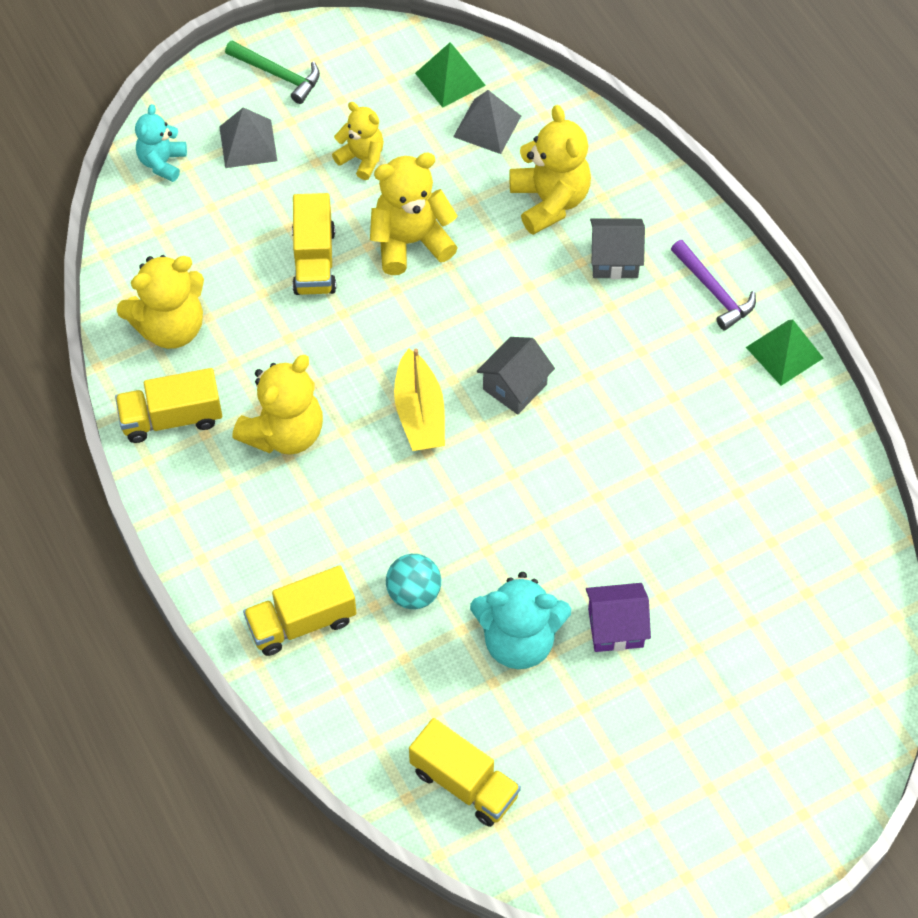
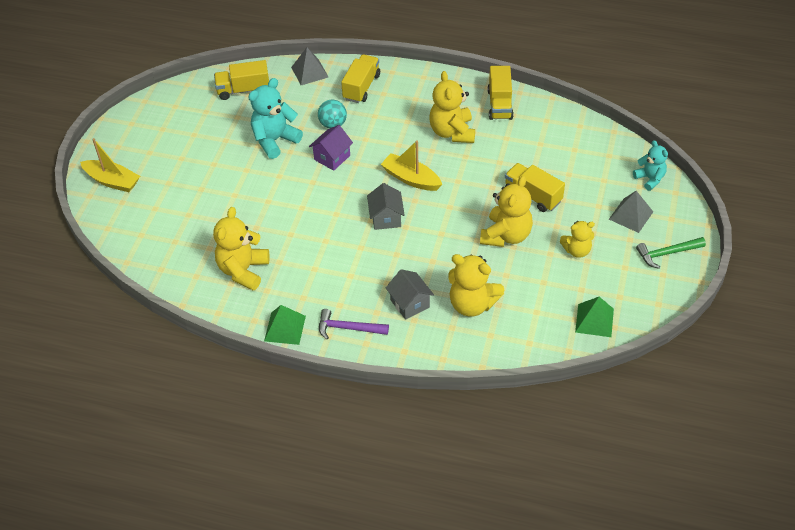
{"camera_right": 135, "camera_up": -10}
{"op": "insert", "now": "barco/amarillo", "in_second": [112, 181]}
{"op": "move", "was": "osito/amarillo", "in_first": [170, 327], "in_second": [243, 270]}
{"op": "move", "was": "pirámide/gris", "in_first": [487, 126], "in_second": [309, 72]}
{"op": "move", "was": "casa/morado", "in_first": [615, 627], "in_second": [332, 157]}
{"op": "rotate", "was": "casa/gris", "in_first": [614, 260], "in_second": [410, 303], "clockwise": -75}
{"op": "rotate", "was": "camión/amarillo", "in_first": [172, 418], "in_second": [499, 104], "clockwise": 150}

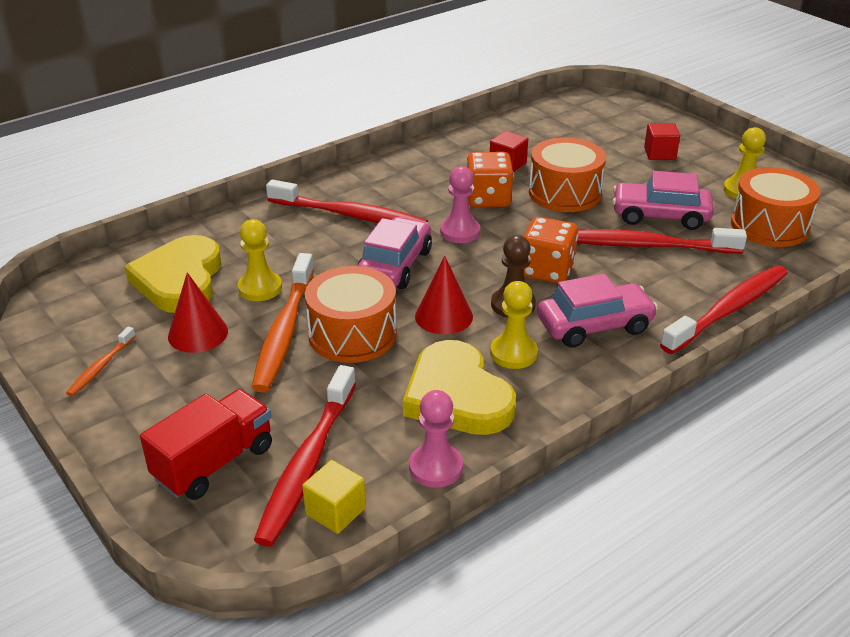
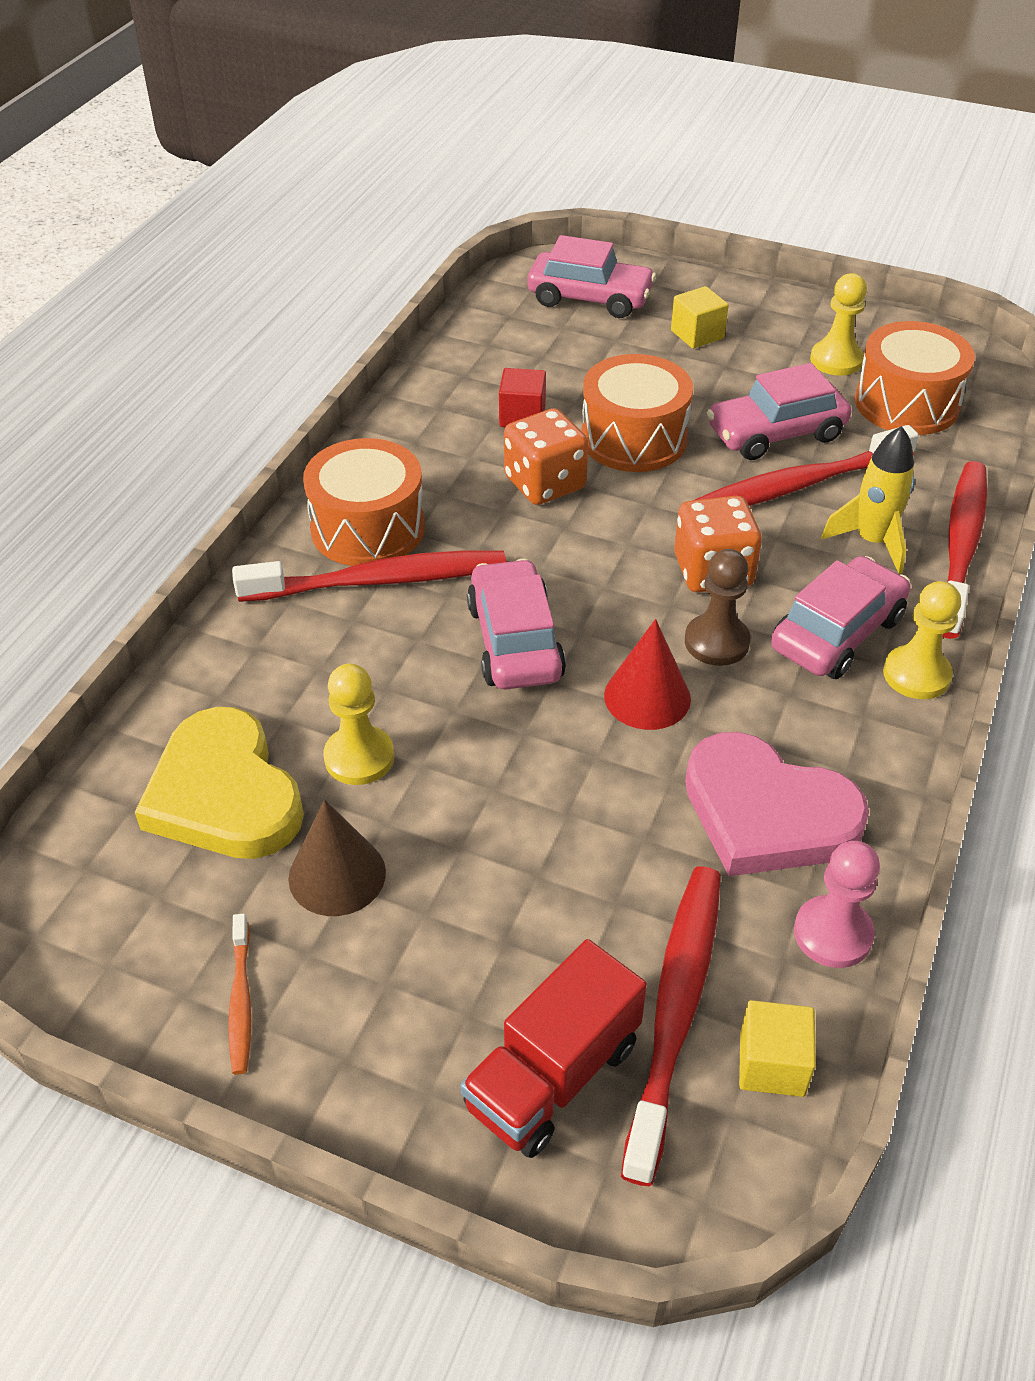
{"camera_right": -30, "camera_up": 10}
{"op": "recolor", "was": "cono/rojo", "now": "cono/marrón", "in_first": [198, 333], "in_second": [337, 875]}
{"op": "move", "was": "tambor/naranja", "in_first": [352, 334], "in_second": [368, 528]}
{"op": "rotate", "was": "camión/rojo", "in_first": [214, 463], "in_second": [552, 1075], "clockwise": -150}
{"op": "insert", "now": "coche/rosa", "in_second": [590, 298]}
{"op": "rotate", "was": "cepillo de dientes/rojo", "in_first": [307, 464], "in_second": [675, 1011], "clockwise": -150}
{"op": "recolor", "was": "cubo/rojo", "now": "cubo/amarillo", "in_first": [659, 153], "in_second": [697, 334]}
{"op": "recolor", "was": "corazón/amarillo", "now": "corazón/rosa", "in_first": [457, 396], "in_second": [767, 813]}
{"op": "insert", "now": "cohete/amarillo", "in_second": [872, 542]}
{"op": "move", "was": "peón/amarillo", "in_first": [513, 353], "in_second": [916, 674]}
{"op": "delete", "was": "cepillo de dientes/naranja", "in_first": [284, 331]}
{"op": "delete", "was": "peón/rosa", "in_first": [460, 232]}

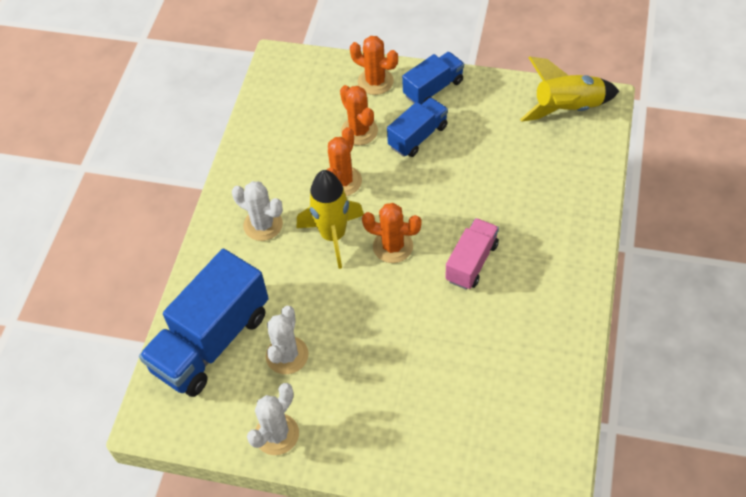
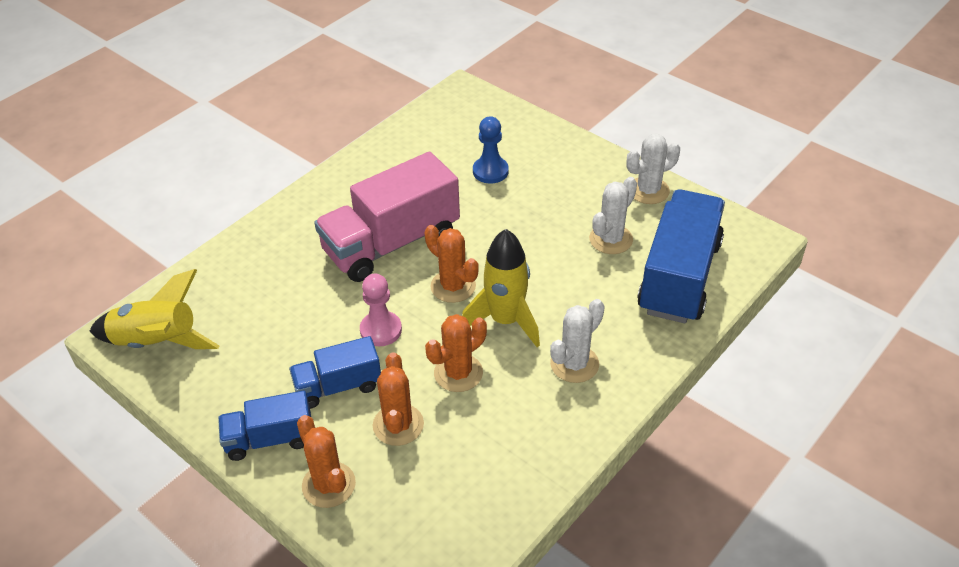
{"camera_right": -155, "camera_up": -10}
{"op": "resize", "was": "camión/rosa", "in_first": [471, 262], "in_second": [391, 243], "ratio": 1.81}
{"op": "insert", "now": "peón/rosa", "in_second": [381, 330]}
{"op": "insert", "now": "peón/azul", "in_second": [490, 171]}
{"op": "rotate", "was": "cactus/blanco", "in_first": [263, 225], "in_second": [574, 364], "clockwise": 75}
{"op": "rotate", "was": "camión/azul", "in_first": [211, 341], "in_second": [679, 277], "clockwise": -45}

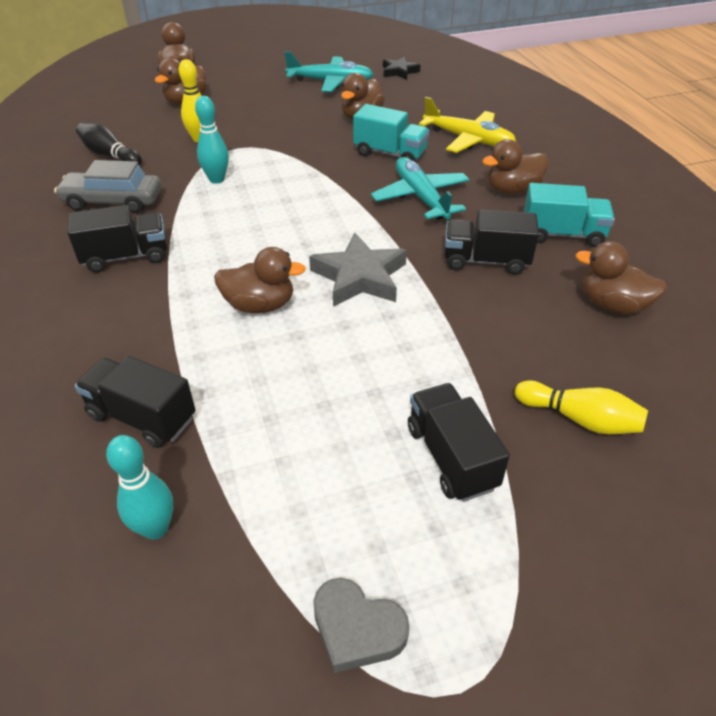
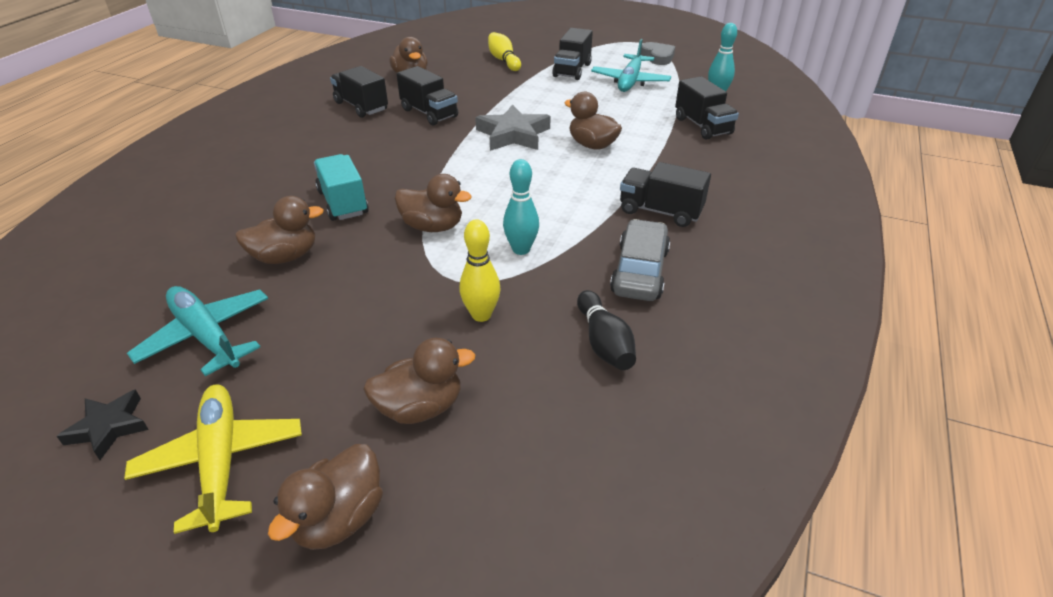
{"camera_right": -140, "camera_up": -5}
{"op": "move", "was": "estrella/negro", "in_first": [399, 72], "in_second": [109, 427]}
{"op": "move", "was": "avión/amarillo", "in_first": [468, 139], "in_second": [221, 460]}
{"op": "recolor", "was": "camión/turquesa", "now": "camión/negro", "in_first": [562, 234], "in_second": [361, 106]}
{"op": "move", "was": "pato/marrón", "in_first": [512, 190], "in_second": [433, 227]}
{"op": "move", "was": "avión/turquesa", "in_first": [420, 197], "in_second": [630, 81]}
{"op": "rotate", "was": "coche/gris", "in_first": [113, 201], "in_second": [640, 271], "clockwise": -120}

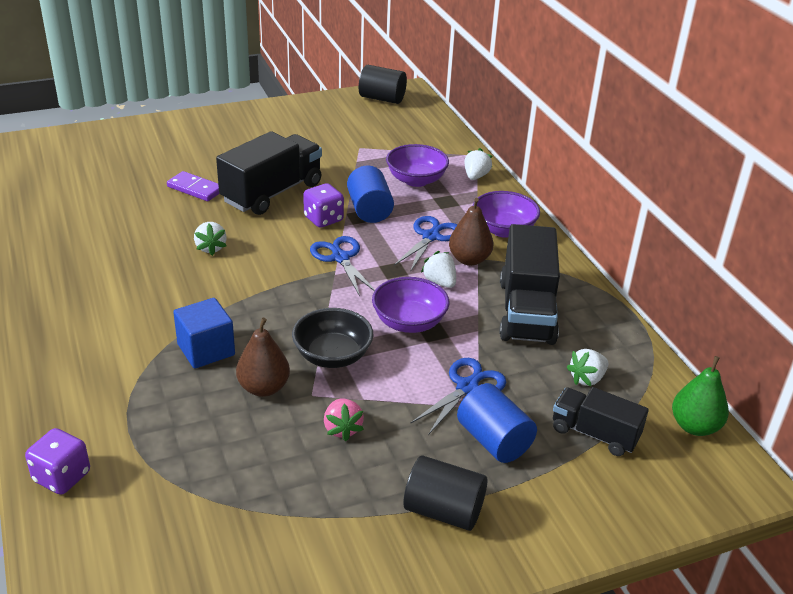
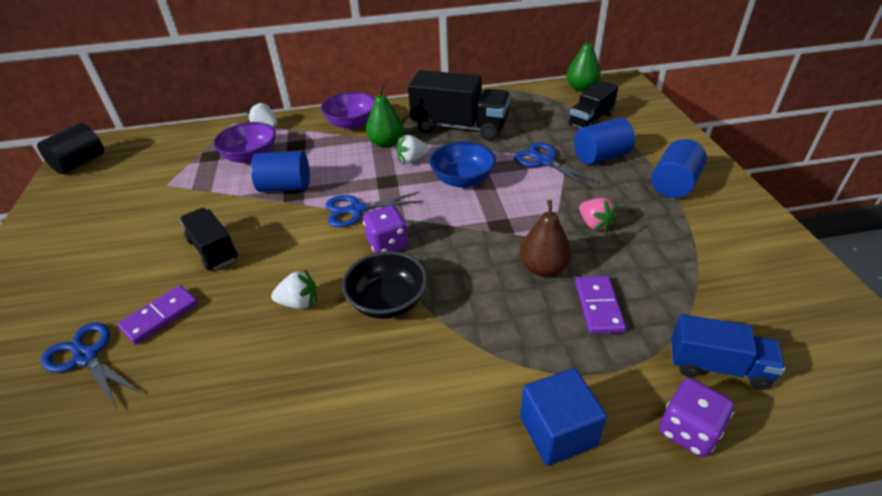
{"camera_right": -75, "camera_up": 5}
{"op": "move", "was": "tijeras/azul", "in_first": [431, 237], "in_second": [86, 357]}
{"op": "resize", "was": "camión/negro", "in_first": [272, 193], "in_second": [213, 250], "ratio": 0.6}
{"op": "move", "was": "cuenco/negro", "in_first": [332, 356], "in_second": [388, 301]}
{"op": "move", "was": "dado/morado", "in_first": [323, 219], "in_second": [387, 244]}
{"op": "recolor", "was": "pera/marrón", "now": "pera/verde", "in_first": [469, 259], "in_second": [386, 143]}
{"op": "recolor", "was": "cuenco/morado", "now": "cuenco/azul", "in_first": [409, 322], "in_second": [462, 180]}
{"op": "move", "was": "cubo/azul", "in_first": [206, 350], "in_second": [557, 431]}
{"op": "insert", "now": "ficha de dominó/morado", "in_second": [598, 306]}
{"op": "rotate", "was": "fresa/rosa", "in_first": [342, 429], "in_second": [594, 224], "clockwise": 60}
{"op": "recolor", "was": "cilindro/negro", "now": "cilindro/azul", "in_first": [443, 511], "in_second": [674, 184]}
{"op": "insert", "now": "camión/azul", "in_second": [717, 366]}
{"op": "delete", "was": "fresa/blanco", "in_first": [587, 379]}

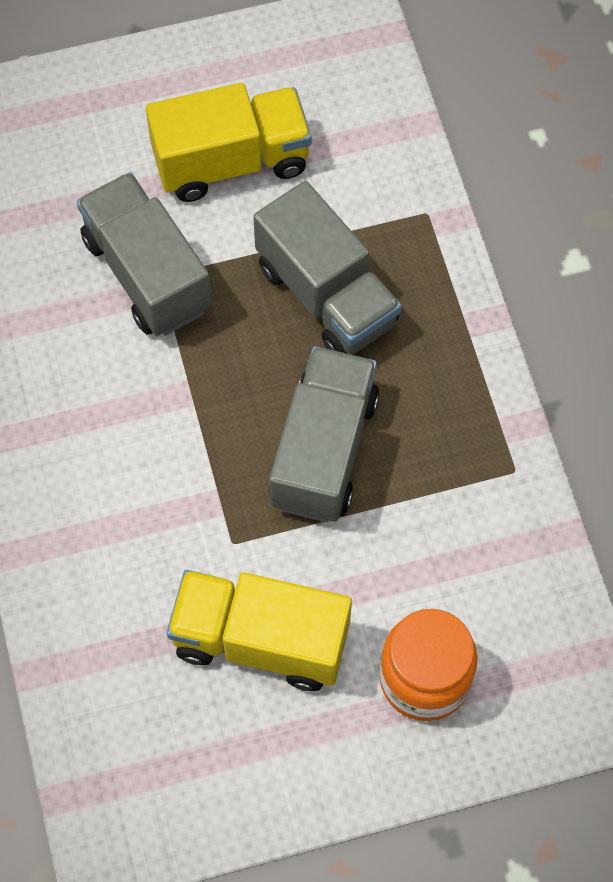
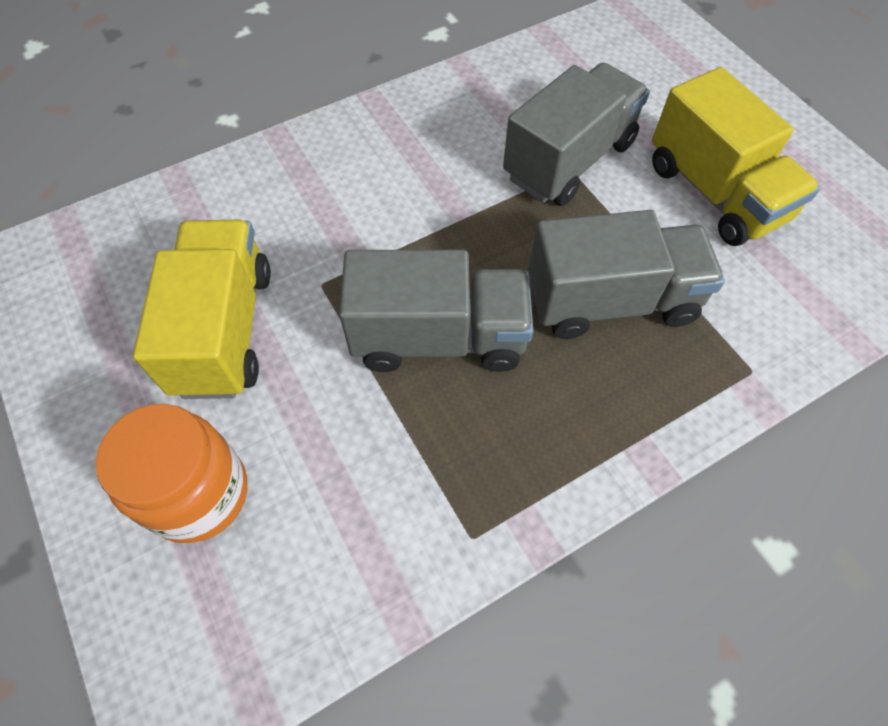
{"camera_right": 75, "camera_up": -5}
{"op": "rotate", "was": "camión/gris", "in_first": [326, 295], "in_second": [611, 301], "clockwise": -135}

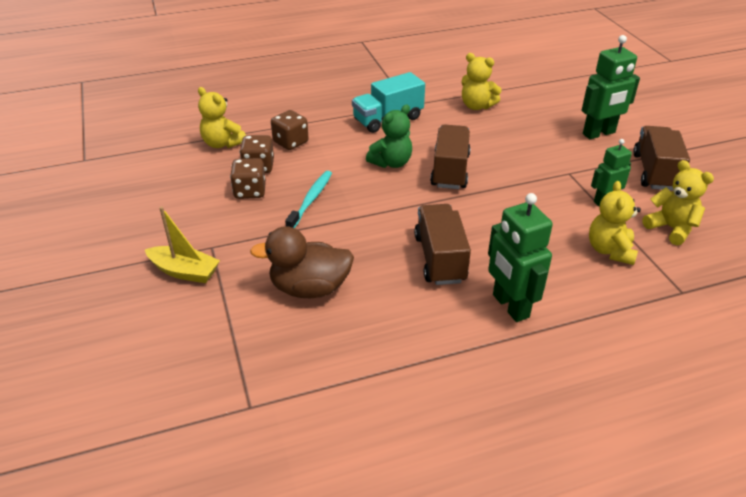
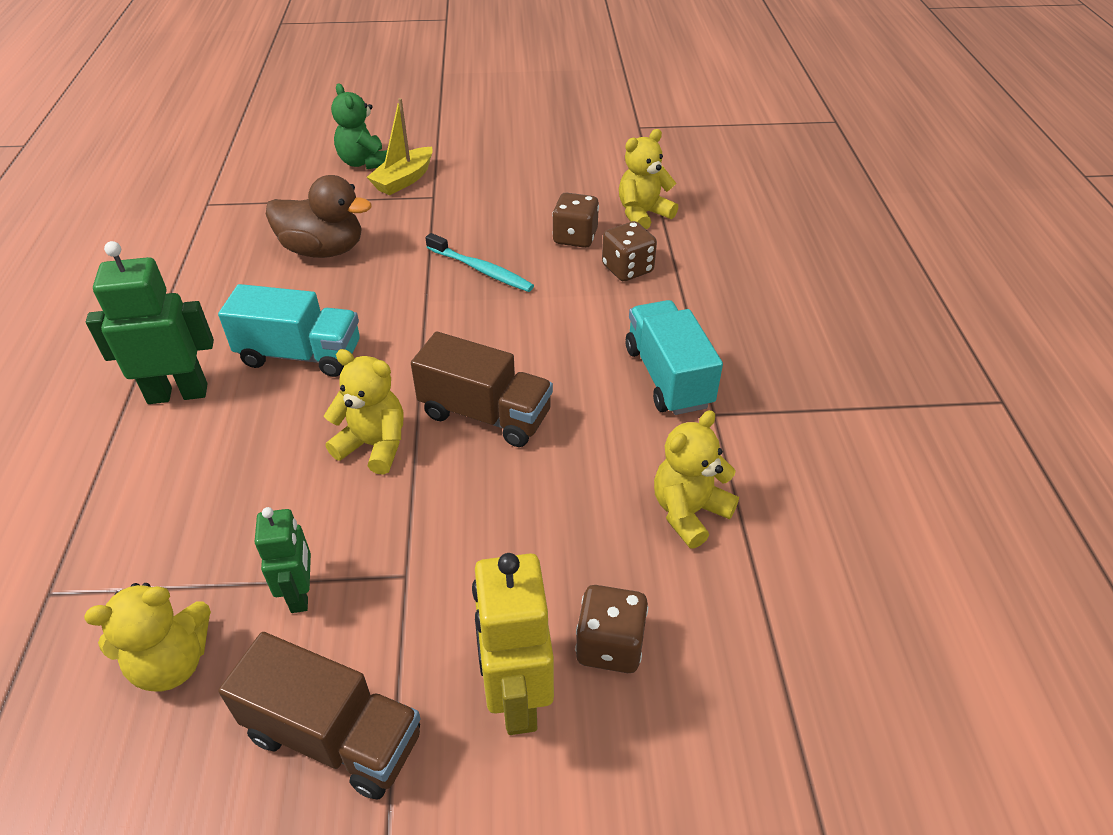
{"camera_right": 105, "camera_up": 5}
{"op": "recolor", "was": "camión/marrón", "now": "camión/turquesa", "in_first": [440, 258], "in_second": [300, 355]}
{"op": "rotate", "was": "pato/marrón", "in_first": [310, 288], "in_second": [324, 250], "clockwise": 90}
{"op": "move", "was": "osito/amarillo", "in_first": [610, 250], "in_second": [374, 445]}
{"op": "move", "was": "osito/verde", "in_first": [391, 163], "in_second": [364, 162]}
{"op": "recolor", "was": "robot/verde", "now": "robot/amarillo", "in_first": [599, 133], "in_second": [517, 697]}
{"op": "move", "was": "dado/marrón", "in_first": [250, 191], "in_second": [610, 645]}

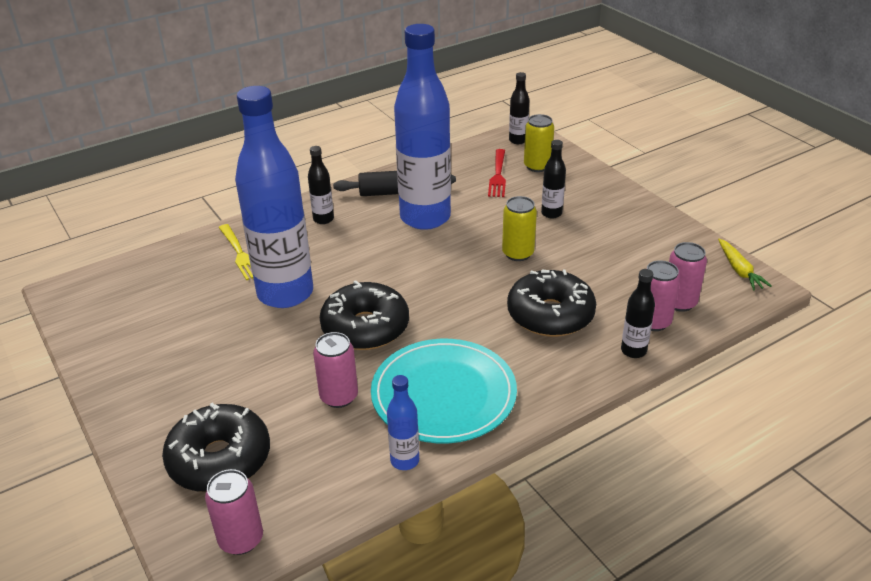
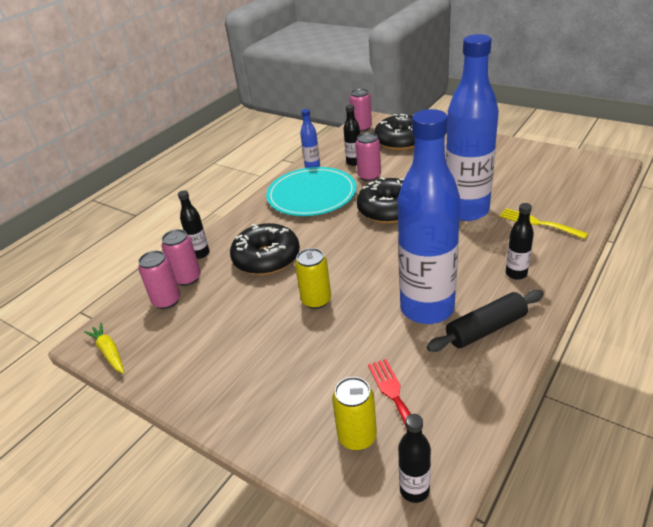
{"camera_right": 160, "camera_up": 0}
{"op": "move", "was": "botella/negro", "in_first": [551, 213], "in_second": [354, 162]}

